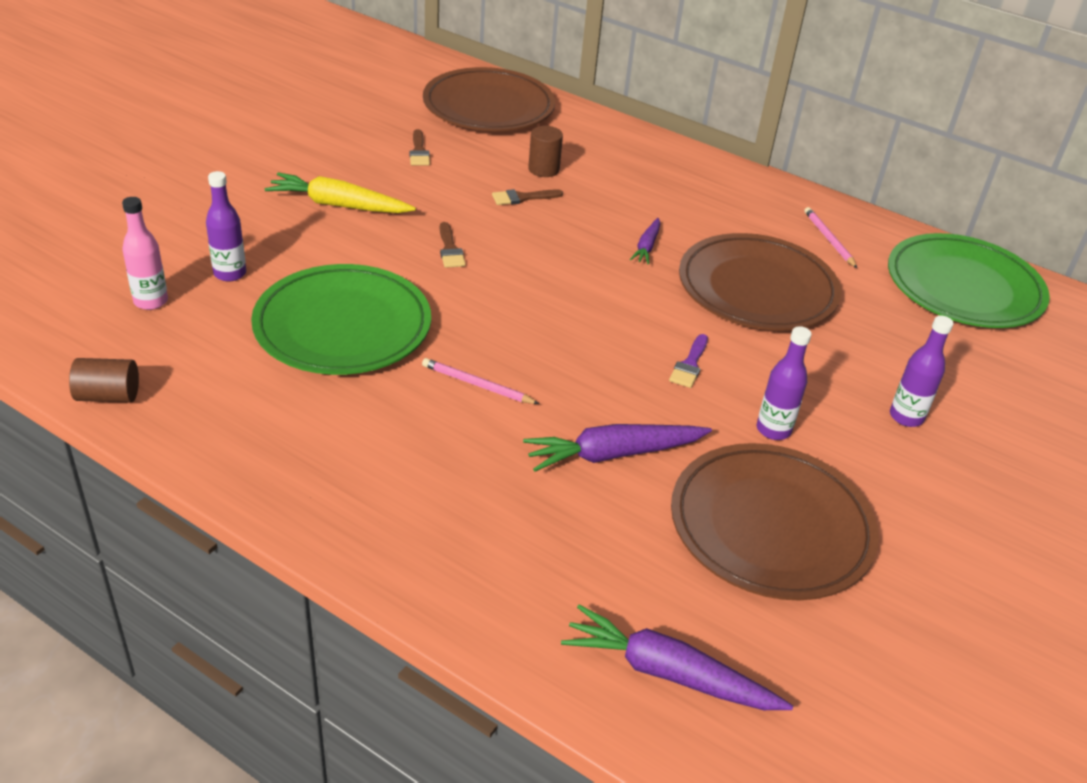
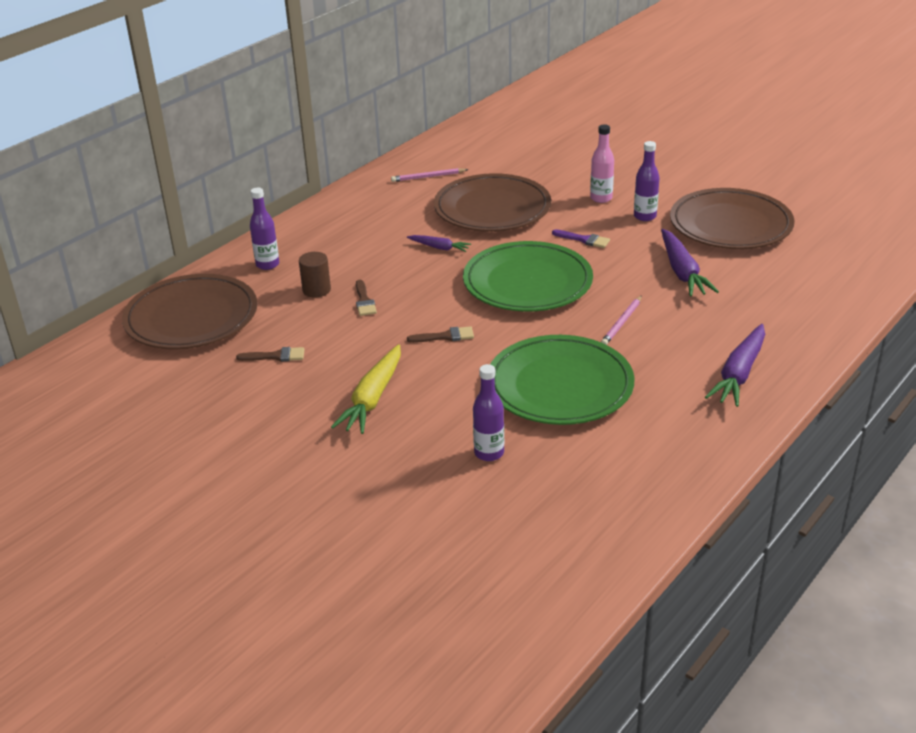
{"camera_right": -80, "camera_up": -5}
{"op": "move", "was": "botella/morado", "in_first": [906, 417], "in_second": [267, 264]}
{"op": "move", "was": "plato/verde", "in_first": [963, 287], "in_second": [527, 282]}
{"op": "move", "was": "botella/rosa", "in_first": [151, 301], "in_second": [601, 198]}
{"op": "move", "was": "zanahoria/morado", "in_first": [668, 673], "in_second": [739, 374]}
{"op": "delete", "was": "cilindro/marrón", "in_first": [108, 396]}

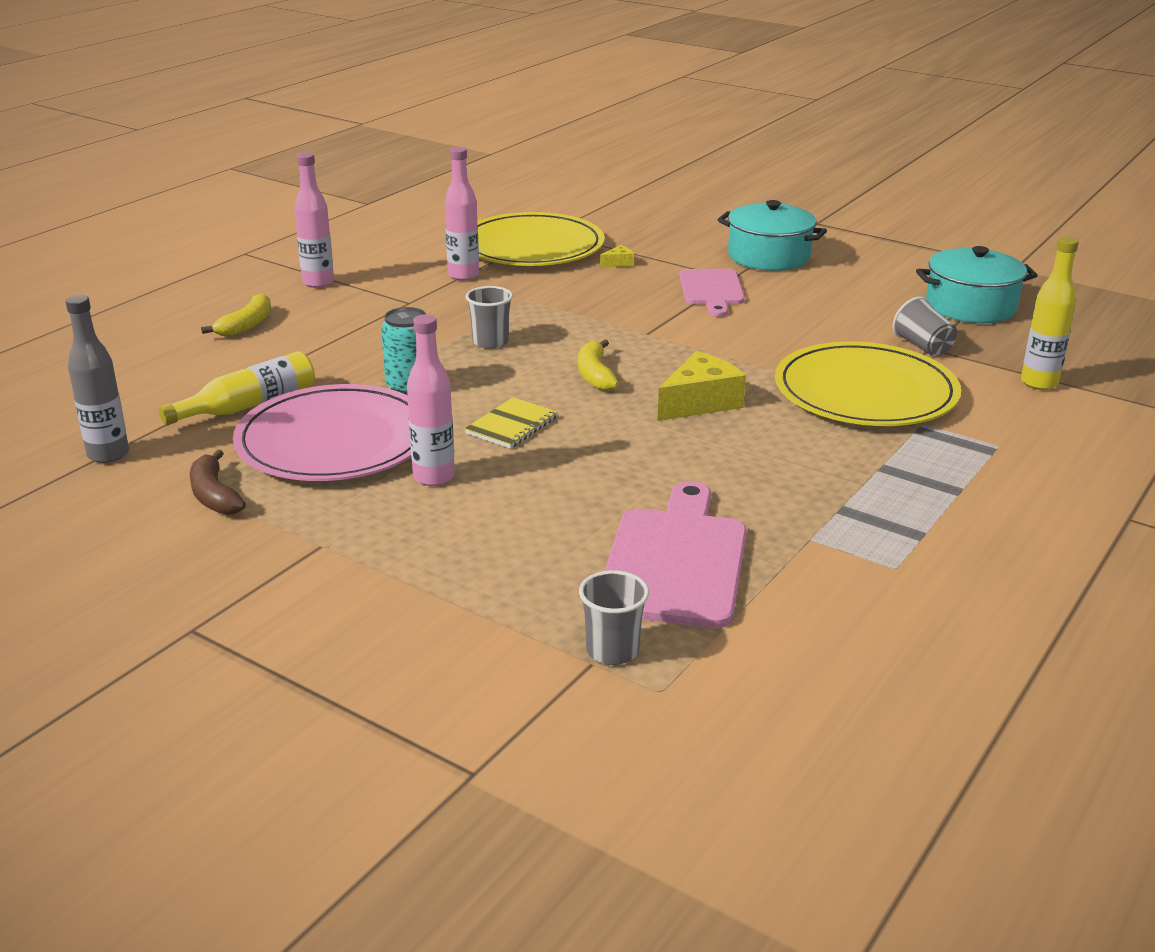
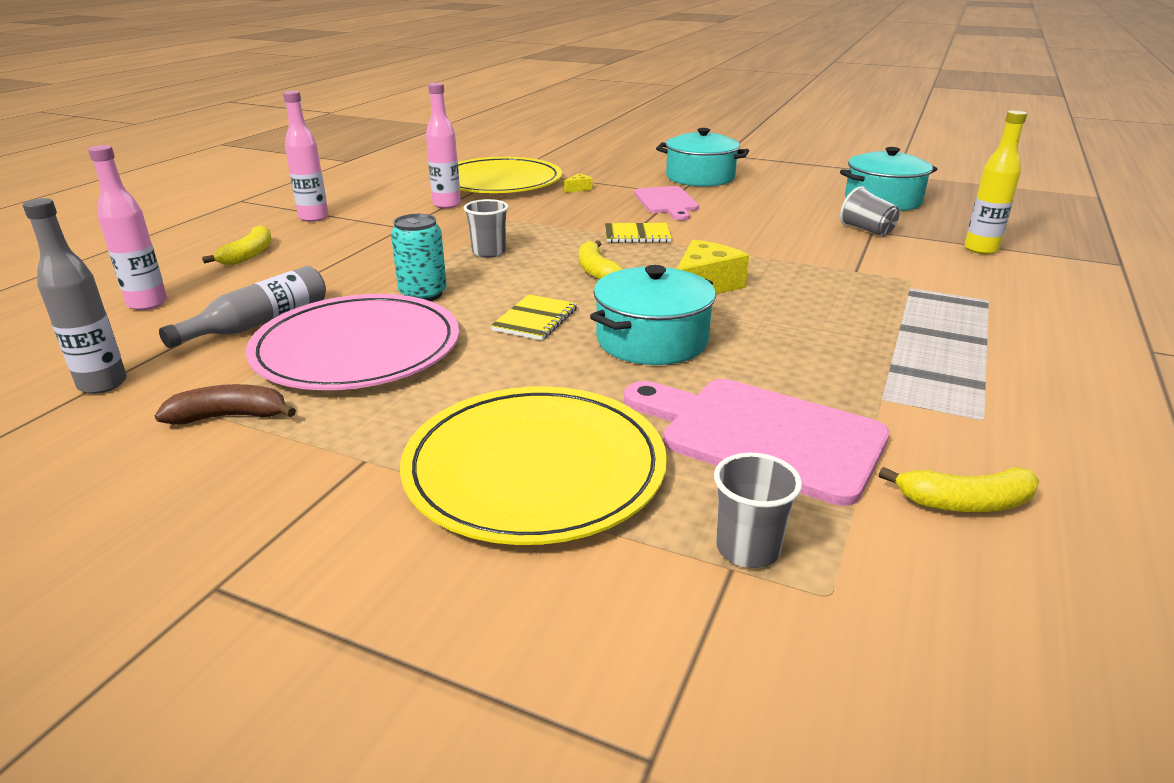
{"camera_right": -10, "camera_up": 0}
{"op": "move", "was": "botella/rosa", "in_first": [434, 477], "in_second": [147, 304]}
{"op": "rotate", "was": "plátano/marrón", "in_first": [214, 495], "in_second": [230, 416], "clockwise": 120}
{"op": "recolor", "was": "botella/amarillo", "now": "botella/gris", "in_first": [248, 405], "in_second": [259, 323]}
{"op": "move", "was": "plato/amarillo", "in_first": [865, 392], "in_second": [535, 468]}
{"op": "insert", "now": "olla/turquesa", "in_second": [652, 340]}
{"op": "insert", "now": "cuaderno/amarillo", "in_second": [637, 235]}
{"op": "rotate", "was": "tabla de cortar/rosa", "in_first": [675, 561], "in_second": [762, 436], "clockwise": -60}
{"op": "insert", "now": "plátano/amarillo", "in_second": [965, 503]}

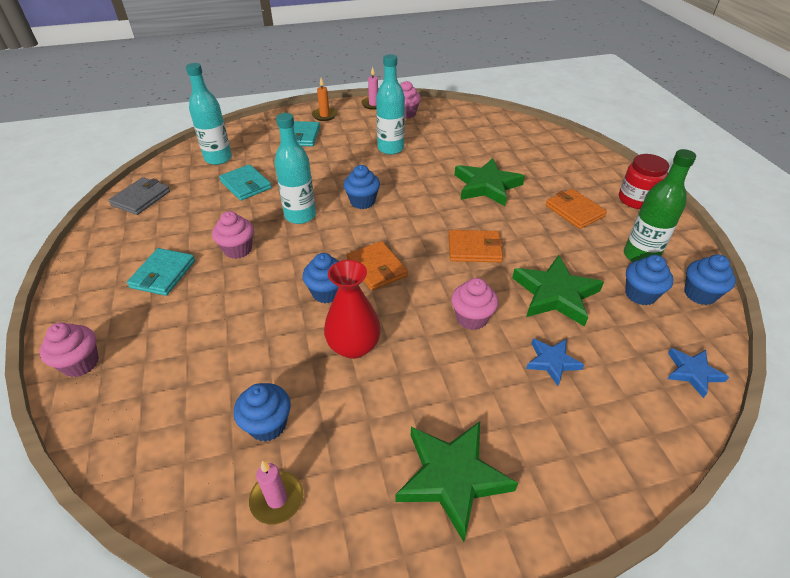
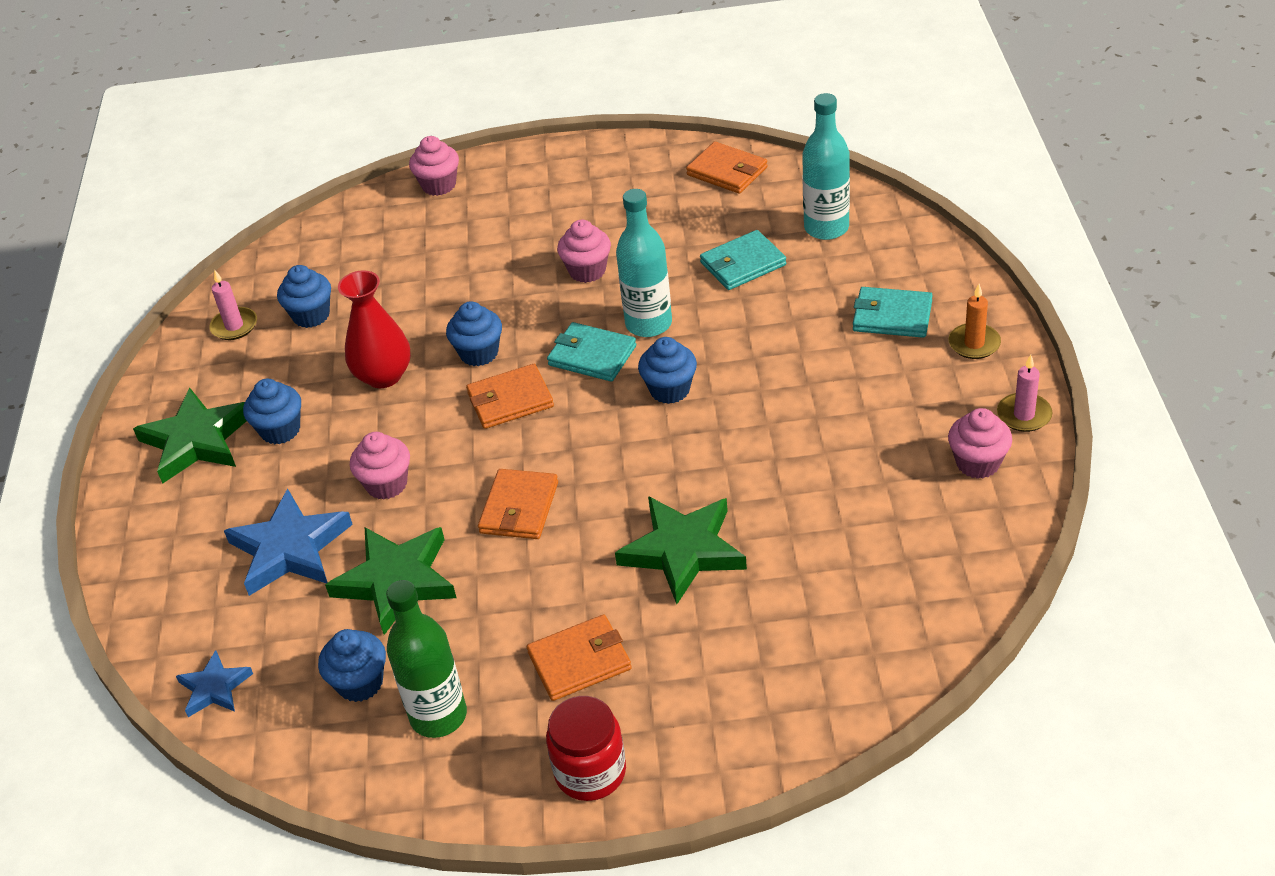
{"camera_right": 105, "camera_up": 0}
{"op": "resize", "was": "estrella/azul", "in_first": [552, 362], "in_second": [290, 548], "ratio": 1.79}
{"op": "move", "was": "magdalena/azul", "in_first": [699, 294], "in_second": [280, 430]}
{"op": "move", "was": "cartera/turquesa", "in_first": [163, 274], "in_second": [592, 355]}
{"op": "recolor", "was": "cartera/gris", "now": "cartera/naranja", "in_first": [141, 198], "in_second": [727, 171]}
{"op": "delete", "was": "botella/turquesa", "in_first": [390, 148]}

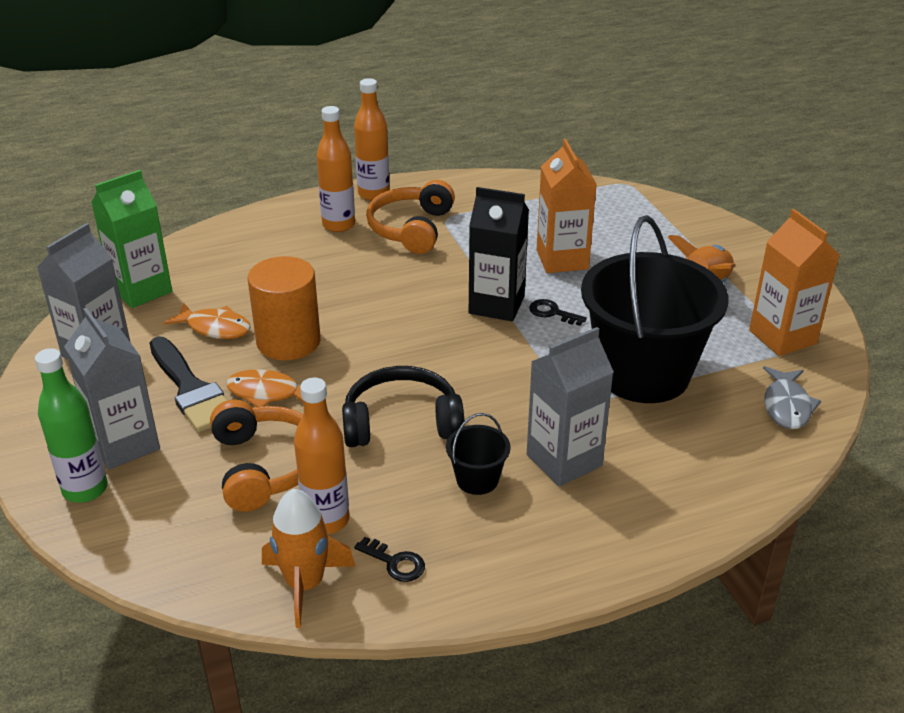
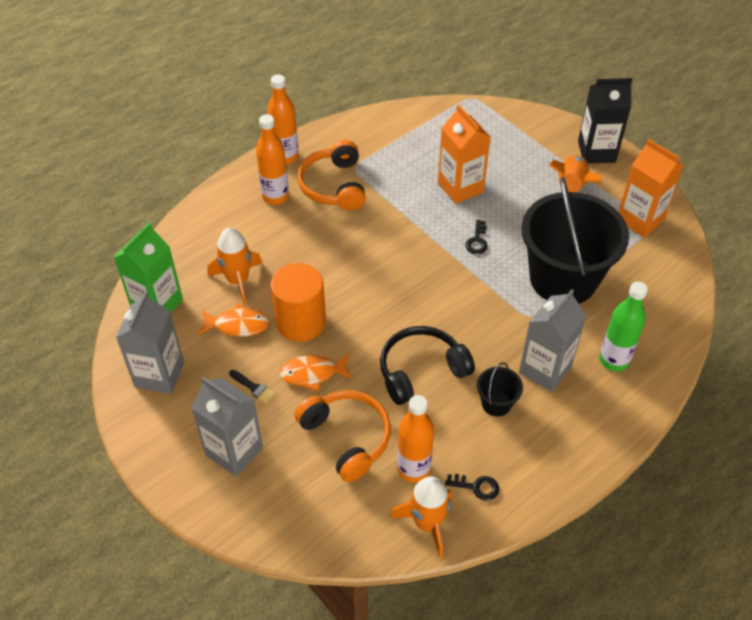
{"camera_right": -20, "camera_up": 15}
{"op": "insert", "now": "cohete/naranja", "in_second": [238, 280]}
{"op": "resize", "was": "pincel/negro", "in_first": [191, 389], "in_second": [253, 387], "ratio": 0.44}
{"op": "rotate", "was": "llave/negro", "in_first": [552, 313], "in_second": [477, 241], "clockwise": -90}
{"op": "move", "was": "cartón de leche/negro", "in_first": [496, 305], "in_second": [596, 152]}
{"op": "move", "was": "botella/verde", "in_first": [85, 489], "in_second": [614, 360]}
{"op": "delete", "was": "pez/gris", "in_first": [786, 406]}

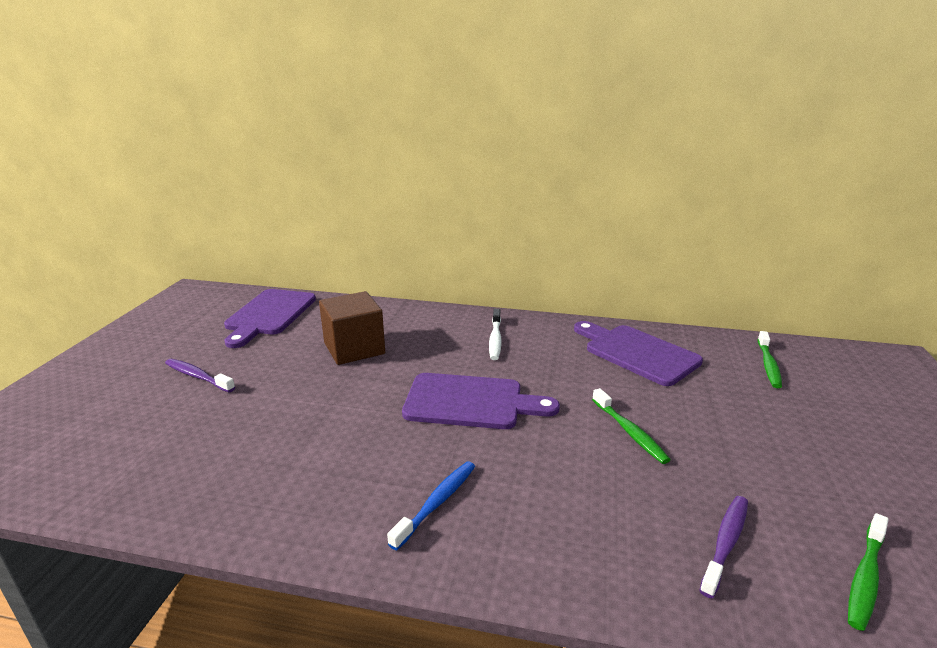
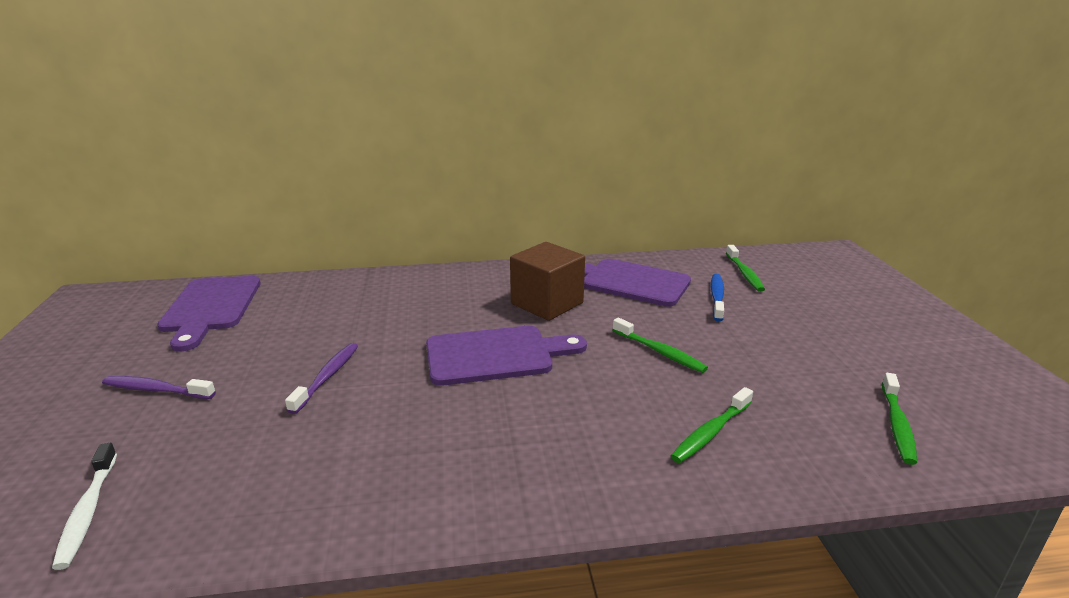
{"camera_right": -20, "camera_up": 0}
{"op": "move", "was": "cepillo de dientes/blanco", "in_first": [495, 339], "in_second": [88, 511]}
{"op": "move", "was": "cepillo de dientes/morado", "in_first": [725, 543], "in_second": [327, 377]}
{"op": "move", "was": "cubo/marrón", "in_first": [354, 348], "in_second": [547, 303]}
{"op": "insert", "now": "cepillo de dientes/verde", "in_second": [710, 432]}
{"op": "move", "was": "cepillo de dientes/azul", "in_first": [437, 503], "in_second": [717, 297]}

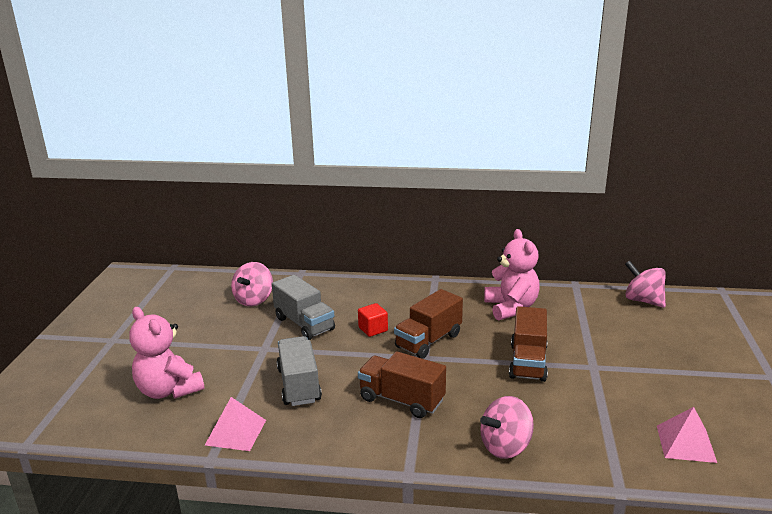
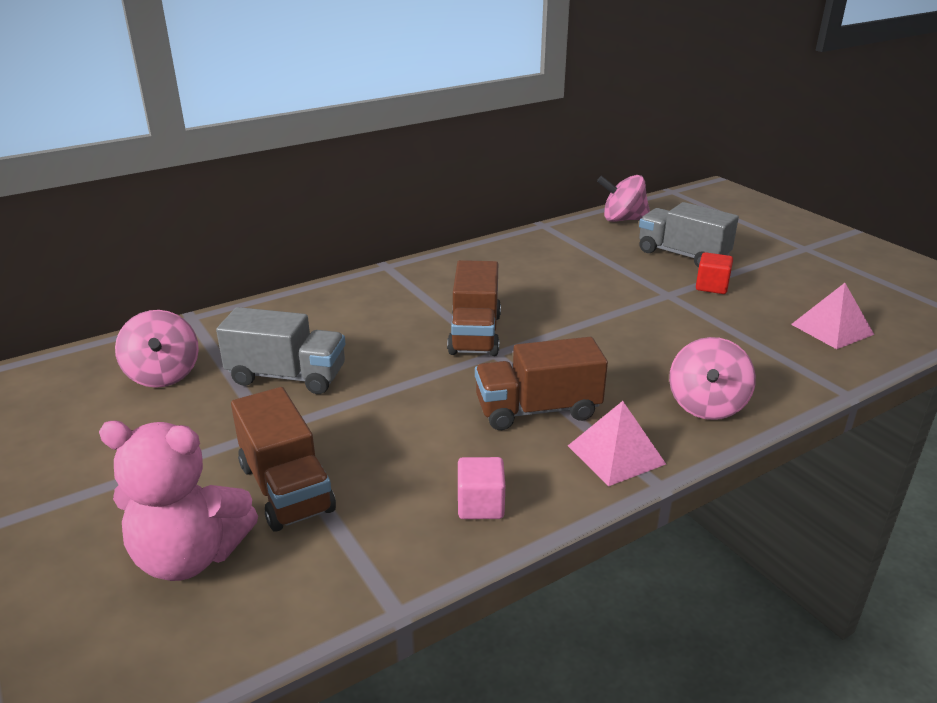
{"camera_right": -40, "camera_up": 5}
{"op": "move", "was": "camión/marrón", "in_first": [528, 362], "in_second": [286, 488]}
{"op": "insert", "now": "cubo/rosa", "in_second": [480, 505]}
{"op": "move", "was": "pirámide/rosa", "in_first": [236, 432], "in_second": [616, 454]}
{"op": "move", "was": "camión/gris", "in_first": [299, 385], "in_second": [682, 255]}
{"op": "move", "was": "cubo/rojo", "in_first": [373, 329], "in_second": [711, 286]}
{"op": "delete", "was": "osito/rosa", "in_first": [511, 308]}

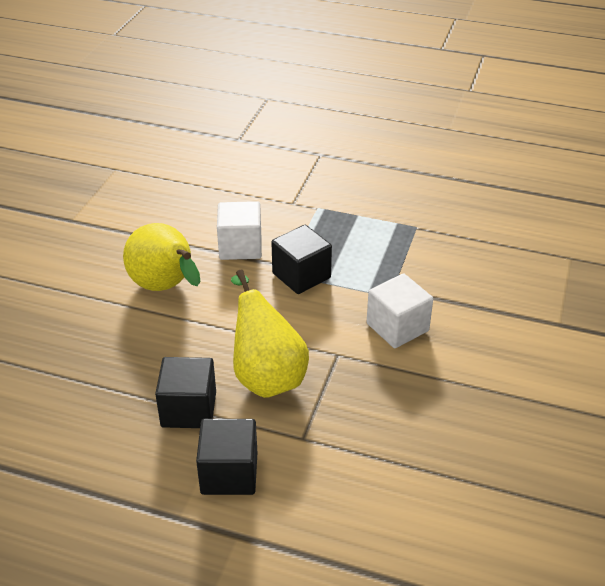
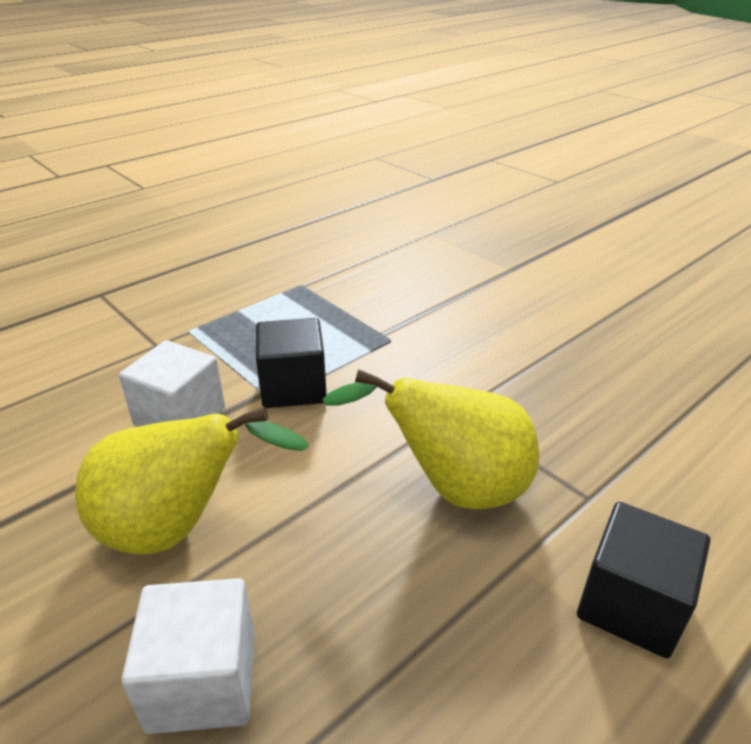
{"camera_right": -60, "camera_up": -5}
{"op": "move", "was": "cubo/blanco", "in_first": [397, 327], "in_second": [203, 681]}
{"op": "delete", "was": "cubo/negro", "in_first": [189, 409]}

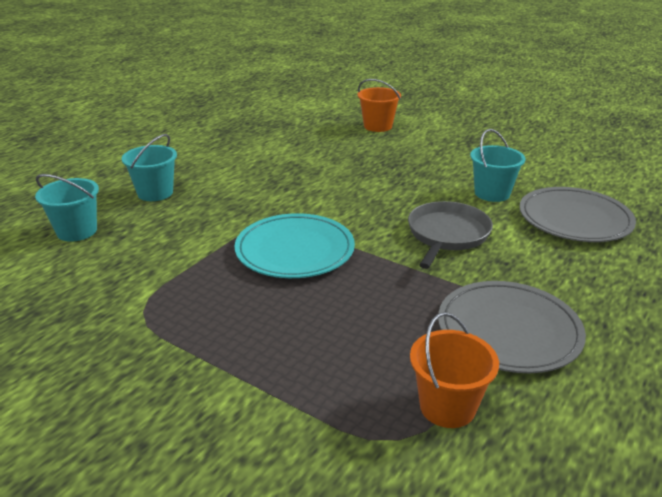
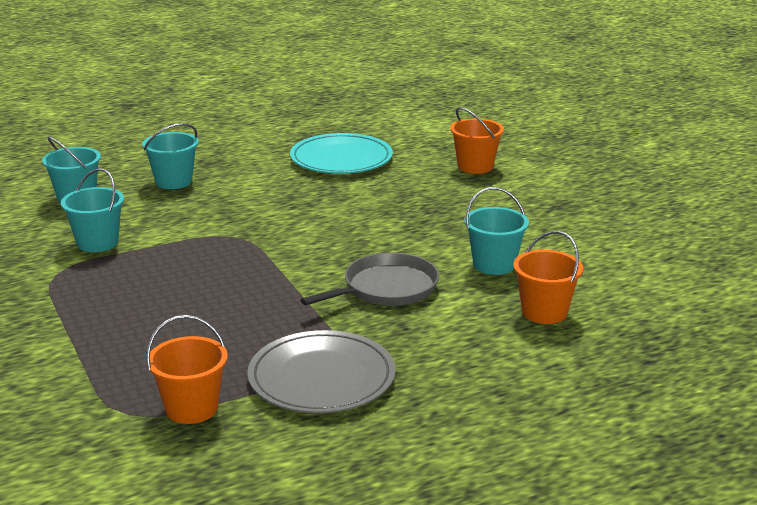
{"camera_right": 30, "camera_up": -5}
{"op": "insert", "now": "balde/turquesa", "in_second": [97, 243]}
{"op": "move", "was": "plato/turquesa", "in_first": [295, 250], "in_second": [341, 159]}
{"op": "replace", "was": "plato/gris", "now": "balde/naranja", "in_first": [574, 219], "in_second": [544, 312]}

